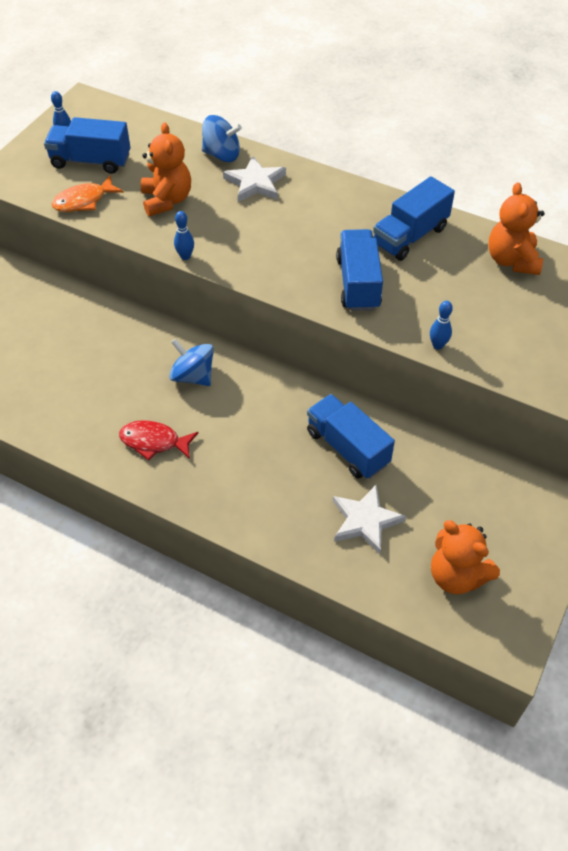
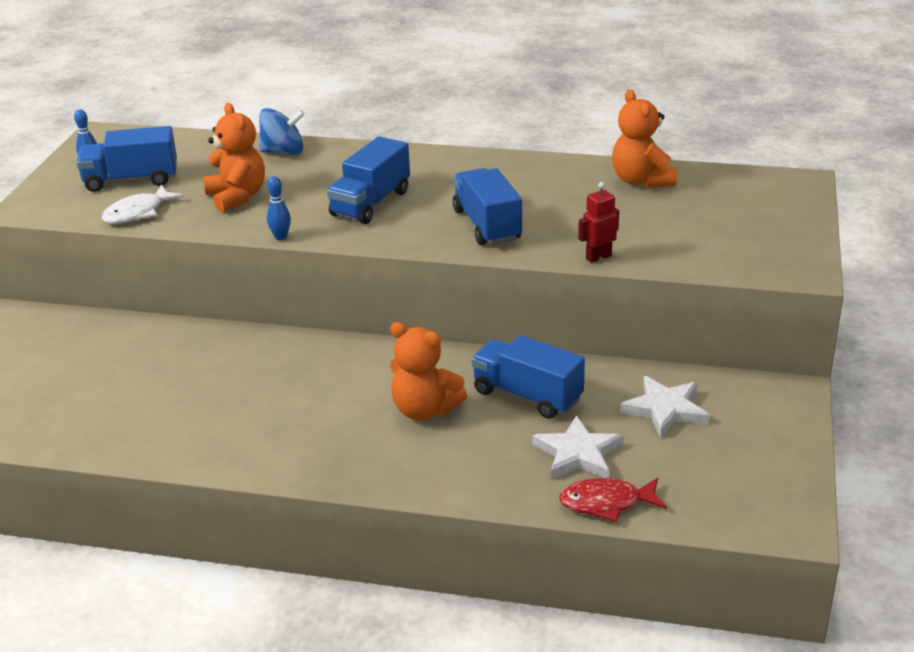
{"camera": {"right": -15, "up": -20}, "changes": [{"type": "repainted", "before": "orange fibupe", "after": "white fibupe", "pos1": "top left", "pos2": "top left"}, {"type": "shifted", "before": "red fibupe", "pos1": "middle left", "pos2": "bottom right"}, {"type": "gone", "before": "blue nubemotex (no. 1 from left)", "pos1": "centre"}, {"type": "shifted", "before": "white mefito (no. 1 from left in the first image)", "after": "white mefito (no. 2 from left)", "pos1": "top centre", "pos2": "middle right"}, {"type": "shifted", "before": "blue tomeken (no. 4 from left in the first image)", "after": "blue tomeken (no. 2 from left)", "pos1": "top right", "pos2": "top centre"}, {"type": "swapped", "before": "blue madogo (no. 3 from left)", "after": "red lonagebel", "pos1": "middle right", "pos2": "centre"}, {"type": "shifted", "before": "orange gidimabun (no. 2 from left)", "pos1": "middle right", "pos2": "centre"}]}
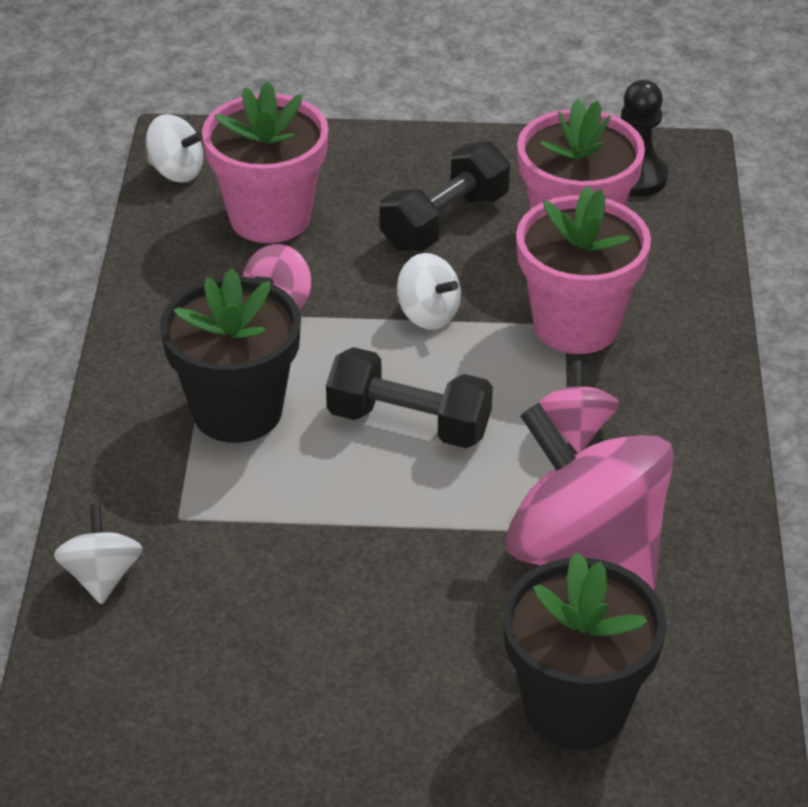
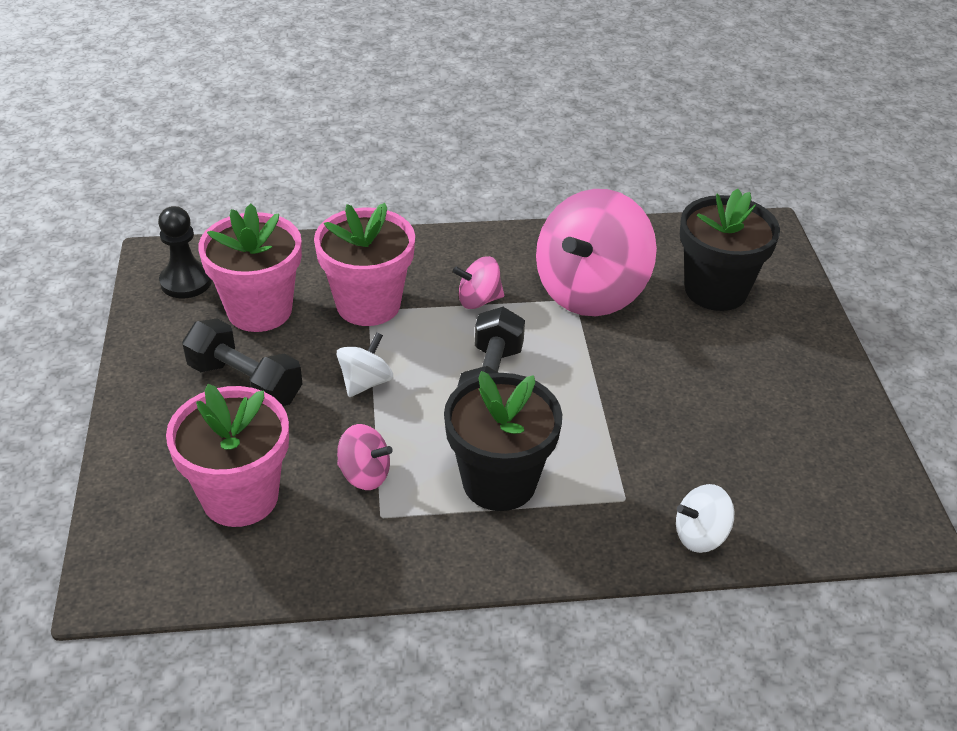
{"camera": {"right": -100, "up": 0}, "changes": [{"type": "gone", "before": "white nubemotex (no. 2 from left)", "pos1": "top left"}]}
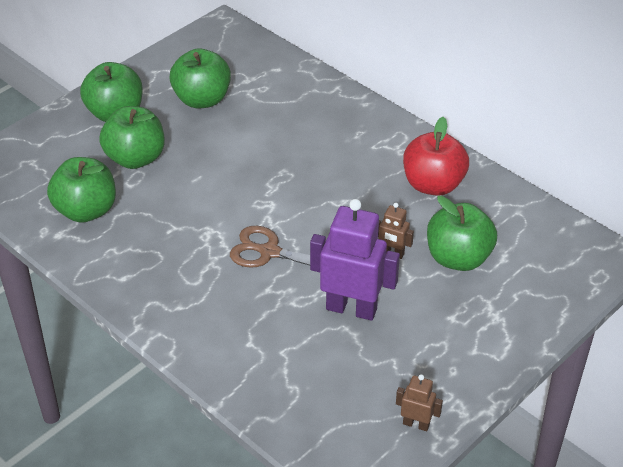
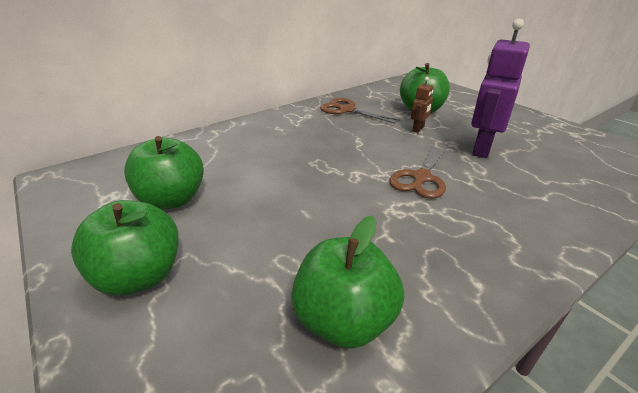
{"camera": {"right": -80, "up": -10}, "changes": [{"type": "gone", "before": "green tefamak (no. 3 from left)", "pos1": "top left"}, {"type": "gone", "before": "brown lonagebel (no. 2 from left)", "pos1": "bottom right"}, {"type": "swapped", "before": "red tefamak", "after": "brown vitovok (no. 1 from left)", "pos1": "middle right", "pos2": "top centre"}]}
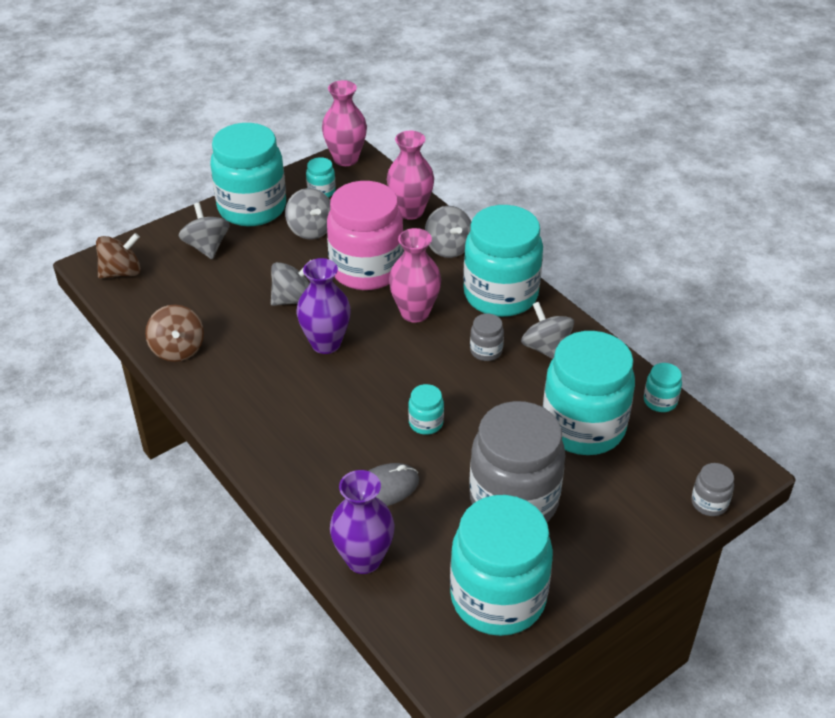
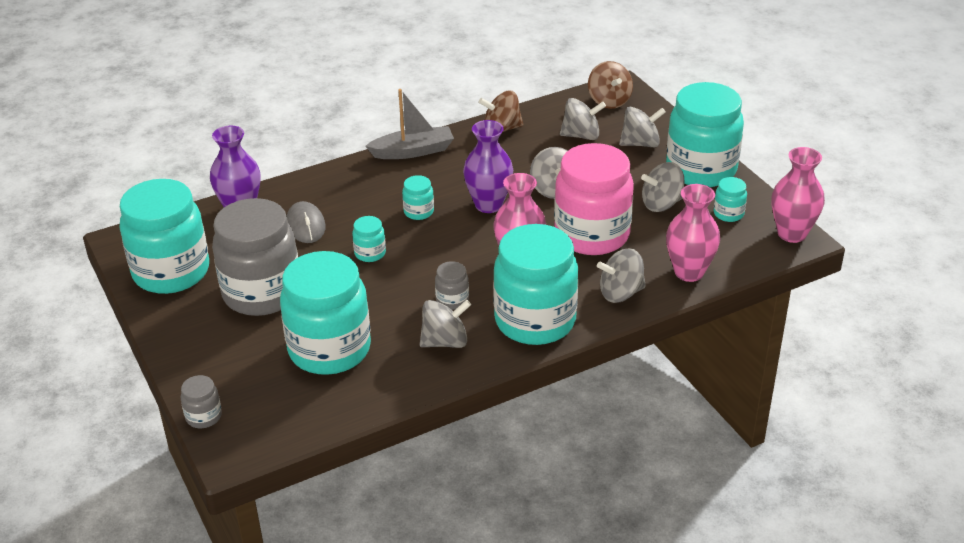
{"camera": {"right": 100, "up": -5}, "changes": [{"type": "shifted", "before": "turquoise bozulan (no. 7 from left in the first image)", "after": "turquoise bozulan (no. 4 from left)", "pos1": "middle right", "pos2": "centre"}, {"type": "new", "after": "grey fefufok", "pos2": "top centre"}, {"type": "new", "after": "grey nubemotex (no. 3 from left)", "pos2": "top centre"}]}
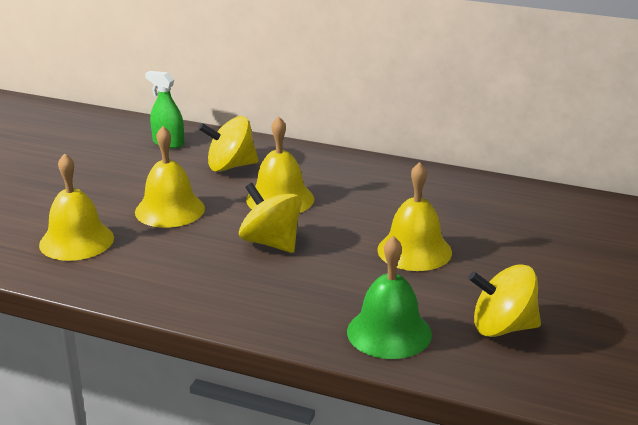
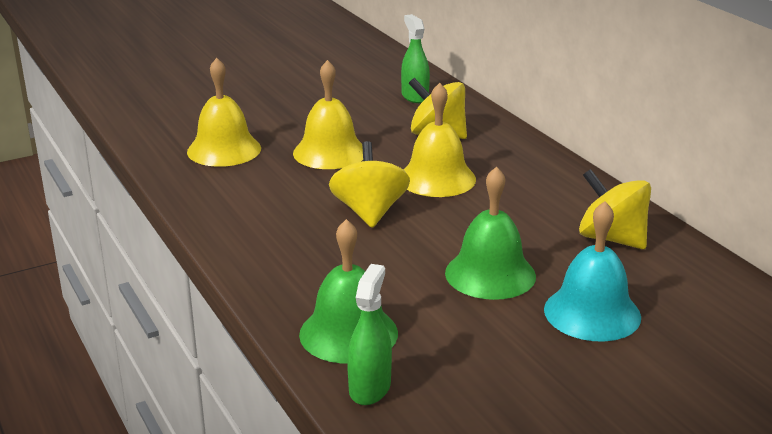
{"camera": {"right": 40, "up": 0}, "changes": [{"type": "repainted", "before": "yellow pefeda (no. 4 from left)", "after": "green pefeda (no. 2 from left)", "pos1": "centre", "pos2": "centre"}, {"type": "shifted", "before": "yellow nubemotex (no. 3 from left)", "pos1": "bottom right", "pos2": "middle right"}, {"type": "new", "after": "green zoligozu (no. 1 from left)", "pos2": "bottom centre"}, {"type": "new", "after": "turquoise pefeda", "pos2": "middle right"}]}
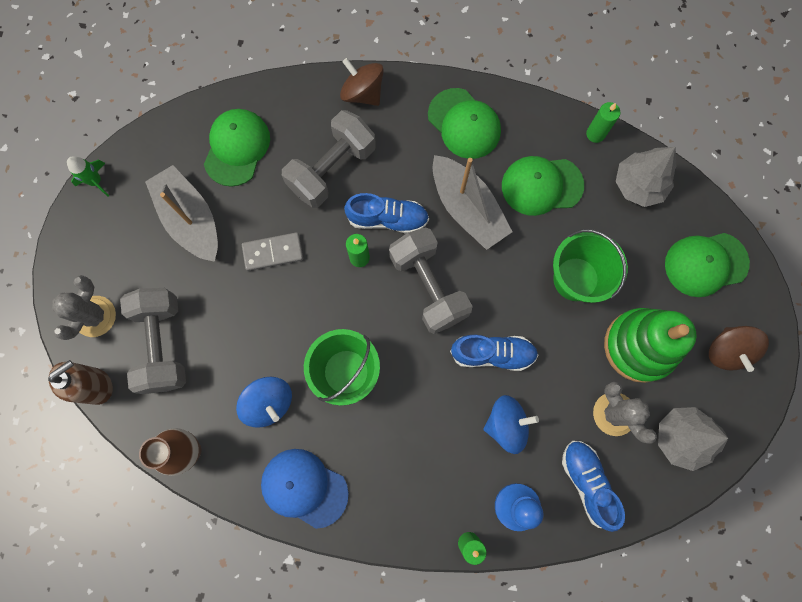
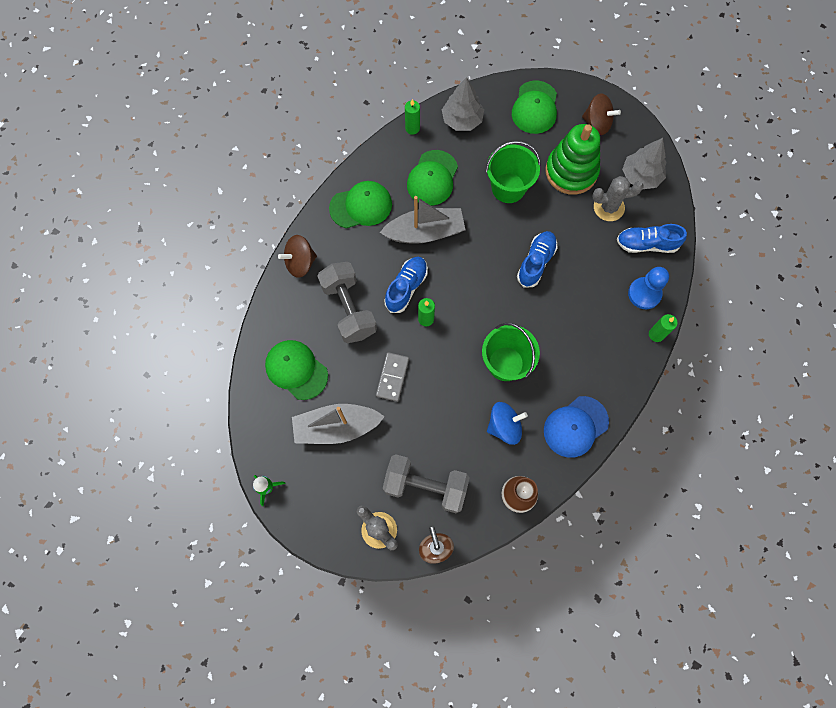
{"camera": {"right": -65, "up": -5}, "changes": [{"type": "gone", "before": "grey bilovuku (no. 3 from left)", "pos1": "centre"}, {"type": "gone", "before": "blue nubemotex (no. 2 from left)", "pos1": "bottom centre"}]}
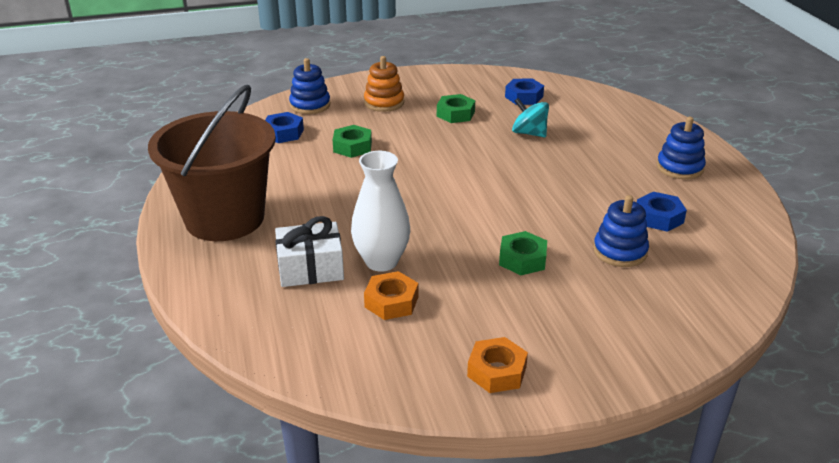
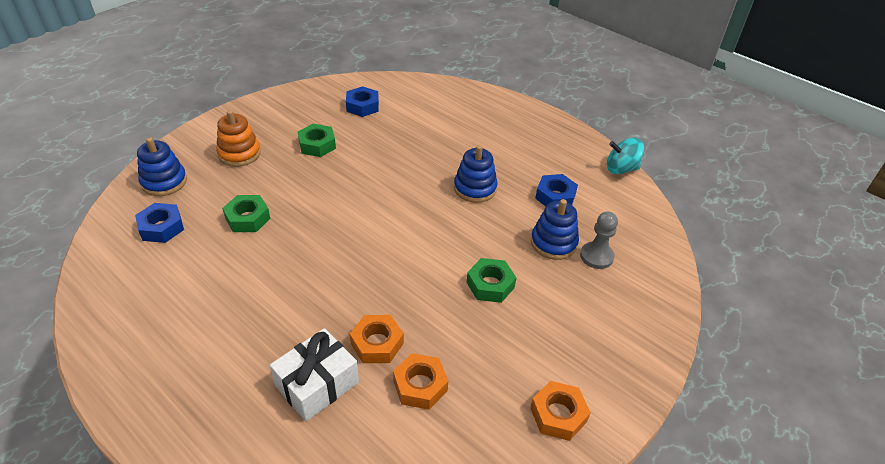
{"camera": {"right": -35, "up": 10}, "changes": [{"type": "gone", "before": "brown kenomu", "pos1": "middle left"}, {"type": "swapped", "before": "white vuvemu", "after": "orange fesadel (no. 1 from left)", "pos1": "centre", "pos2": "bottom centre"}, {"type": "shifted", "before": "turquoise nubemotex", "pos1": "top centre", "pos2": "middle right"}, {"type": "shifted", "before": "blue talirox (no. 3 from left in the first image)", "after": "blue talirox (no. 2 from left)", "pos1": "top right", "pos2": "centre"}, {"type": "new", "after": "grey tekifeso", "pos2": "middle right"}]}
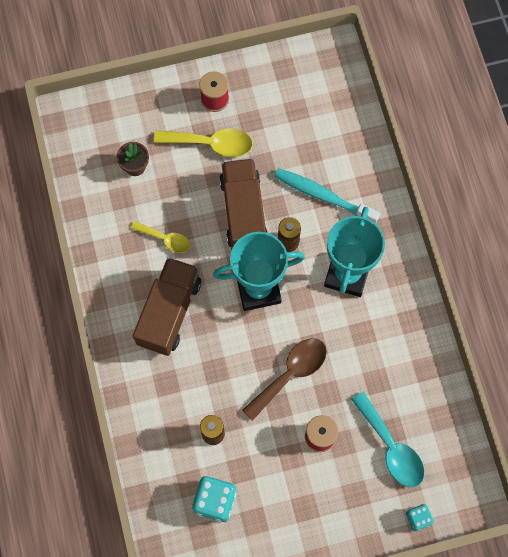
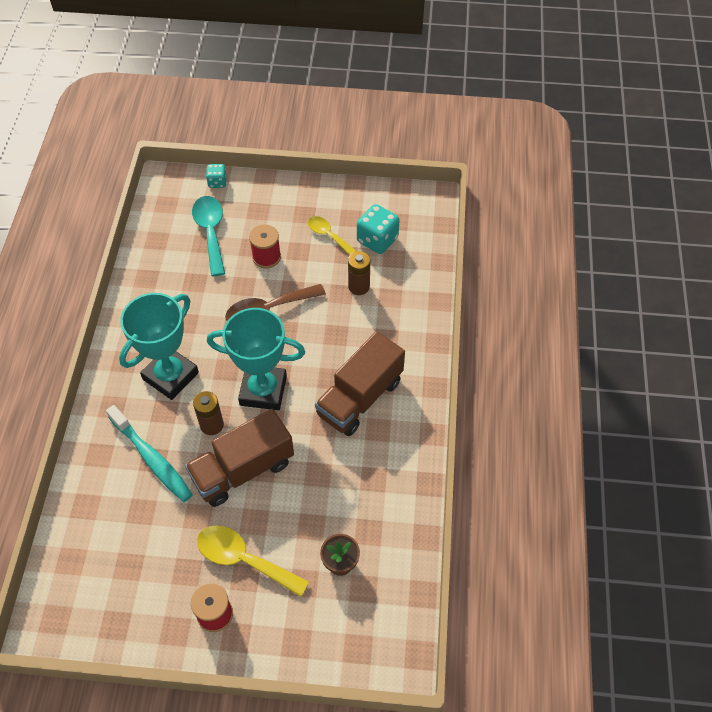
{"camera": {"right": -160, "up": -15}, "changes": [{"type": "shifted", "before": "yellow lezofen (no. 1 from left in the first image)", "after": "yellow lezofen (no. 2 from left)", "pos1": "middle left", "pos2": "top centre"}, {"type": "rotated", "before": "brown tomeken (no. 2 from left in the first image)", "pos1": "centre", "pos2": "centre", "turn": 45}]}
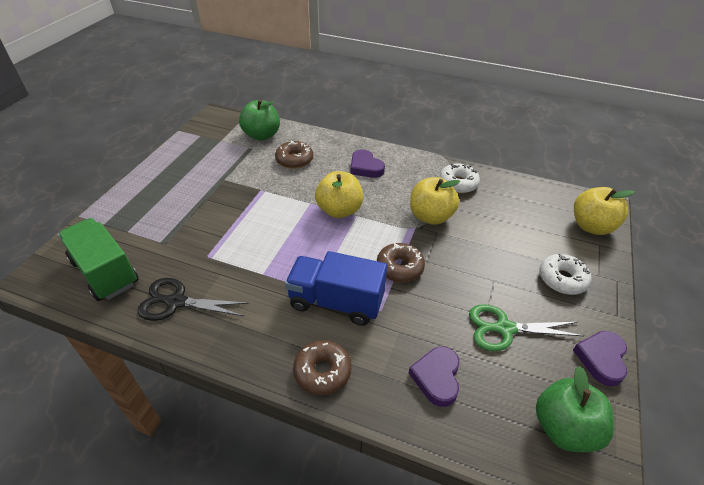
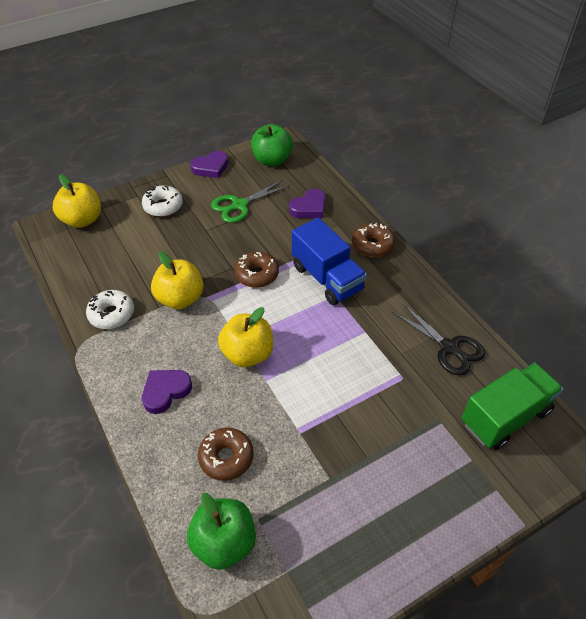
{"camera": {"right": -140, "up": 5}, "changes": [{"type": "rotated", "before": "green tomeken", "pos1": "middle left", "pos2": "middle right", "turn": -120}, {"type": "rotated", "before": "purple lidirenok (no. 1 from left)", "pos1": "centre", "pos2": "middle left", "turn": -135}, {"type": "rotated", "before": "green vitovok", "pos1": "bottom right", "pos2": "top centre", "turn": 105}]}
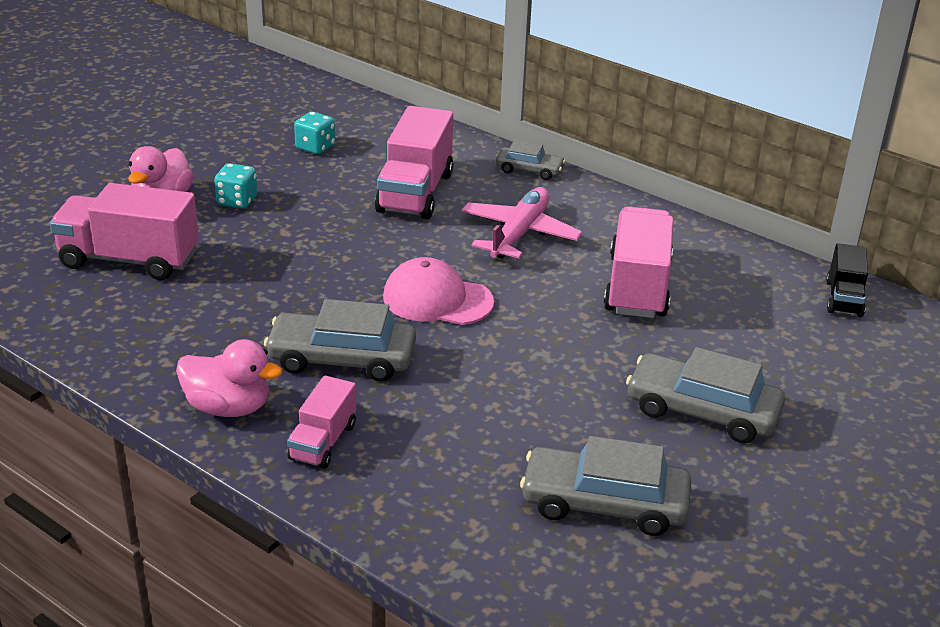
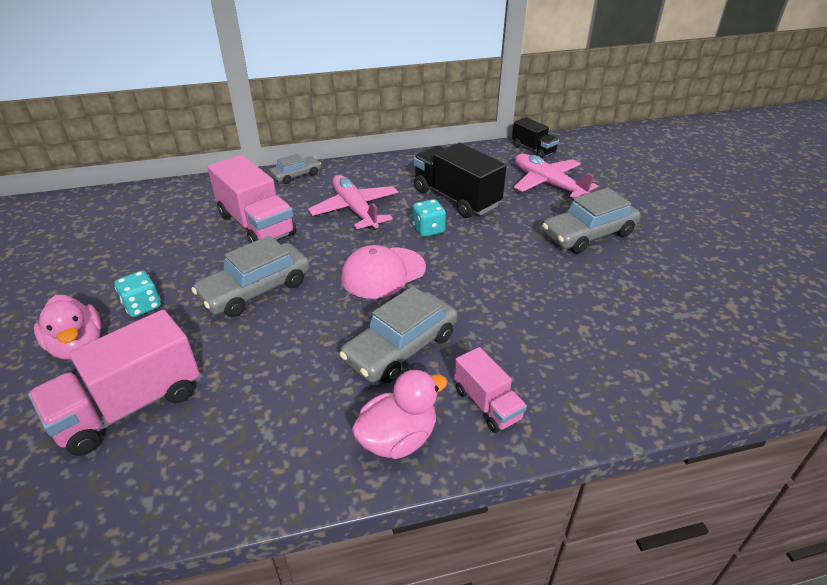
{"camera": {"right": -50, "up": 5}, "changes": [{"type": "shifted", "before": "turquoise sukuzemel (no. 2 from left)", "pos1": "top centre", "pos2": "centre"}, {"type": "shifted", "before": "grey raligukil (no. 3 from left in the first image)", "after": "grey raligukil (no. 1 from left)", "pos1": "bottom centre", "pos2": "middle left"}, {"type": "repainted", "before": "pink tomeken (no. 4 from left)", "after": "black tomeken (no. 1 from left)", "pos1": "middle right", "pos2": "top centre"}, {"type": "new", "after": "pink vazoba (no. 2 from left)", "pos2": "top right"}]}
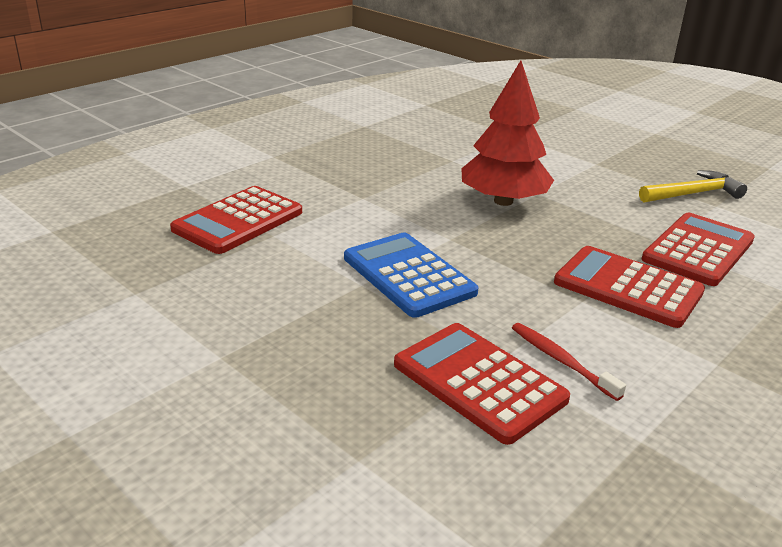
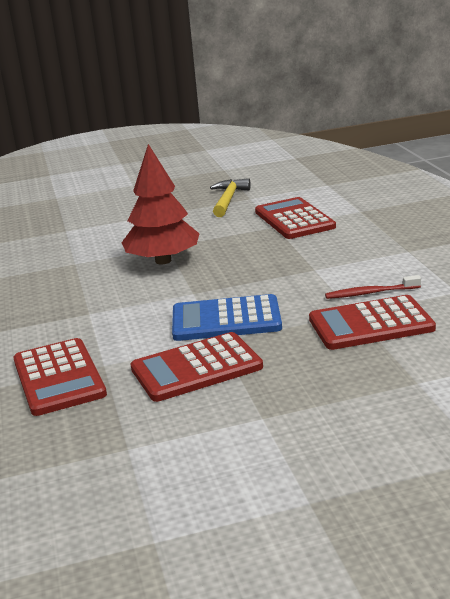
{"camera": {"right": -55, "up": -5}, "changes": [{"type": "shifted", "before": "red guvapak (no. 3 from left in the first image)", "after": "red guvapak (no. 2 from left)", "pos1": "middle right", "pos2": "centre"}]}
